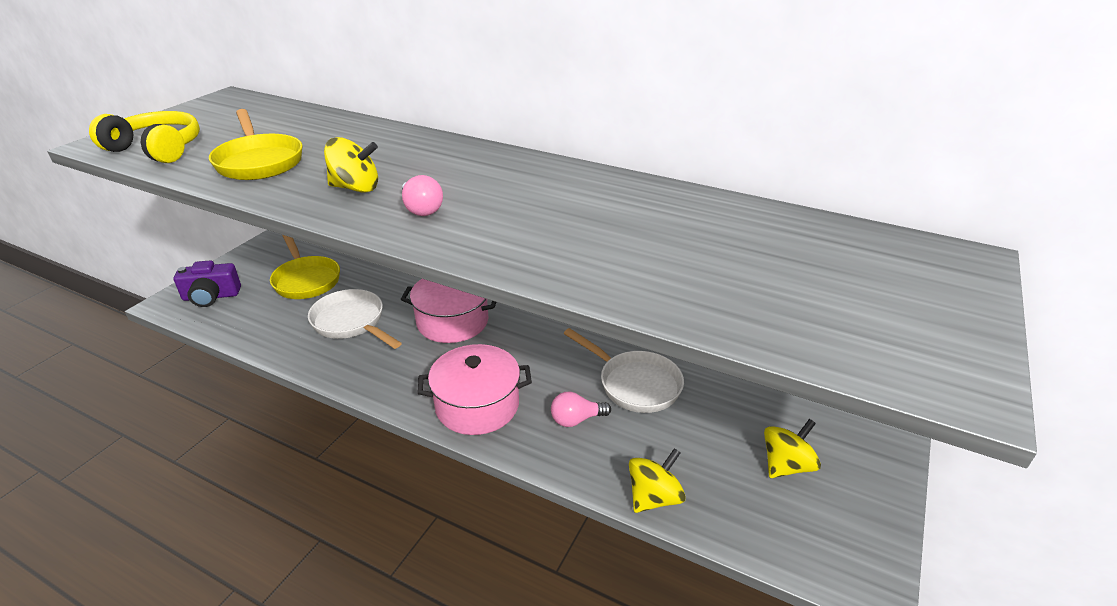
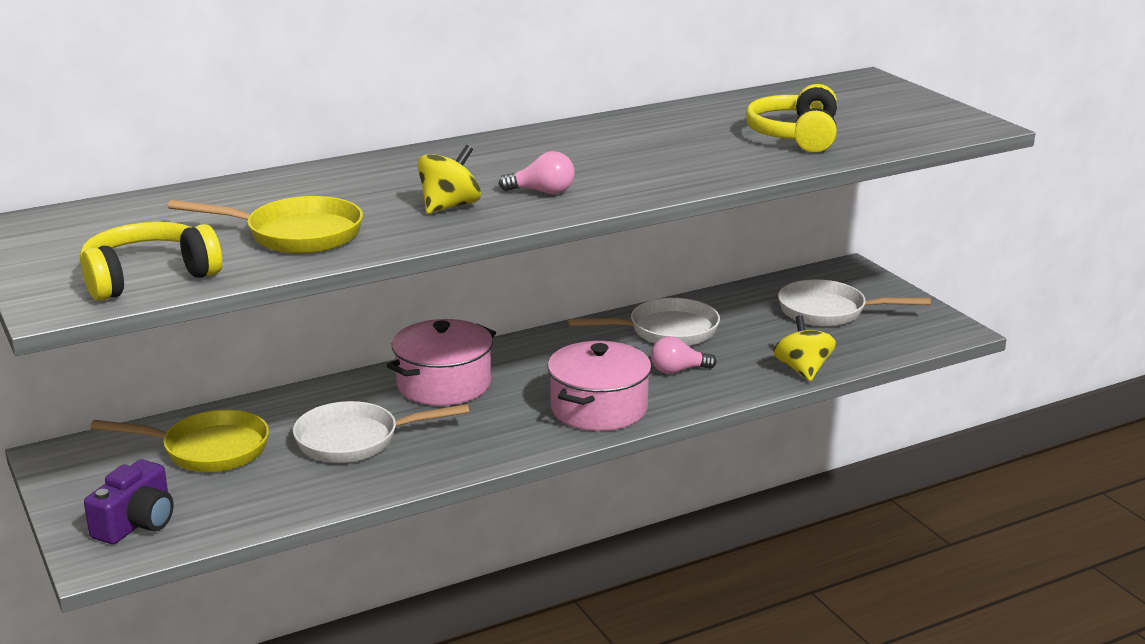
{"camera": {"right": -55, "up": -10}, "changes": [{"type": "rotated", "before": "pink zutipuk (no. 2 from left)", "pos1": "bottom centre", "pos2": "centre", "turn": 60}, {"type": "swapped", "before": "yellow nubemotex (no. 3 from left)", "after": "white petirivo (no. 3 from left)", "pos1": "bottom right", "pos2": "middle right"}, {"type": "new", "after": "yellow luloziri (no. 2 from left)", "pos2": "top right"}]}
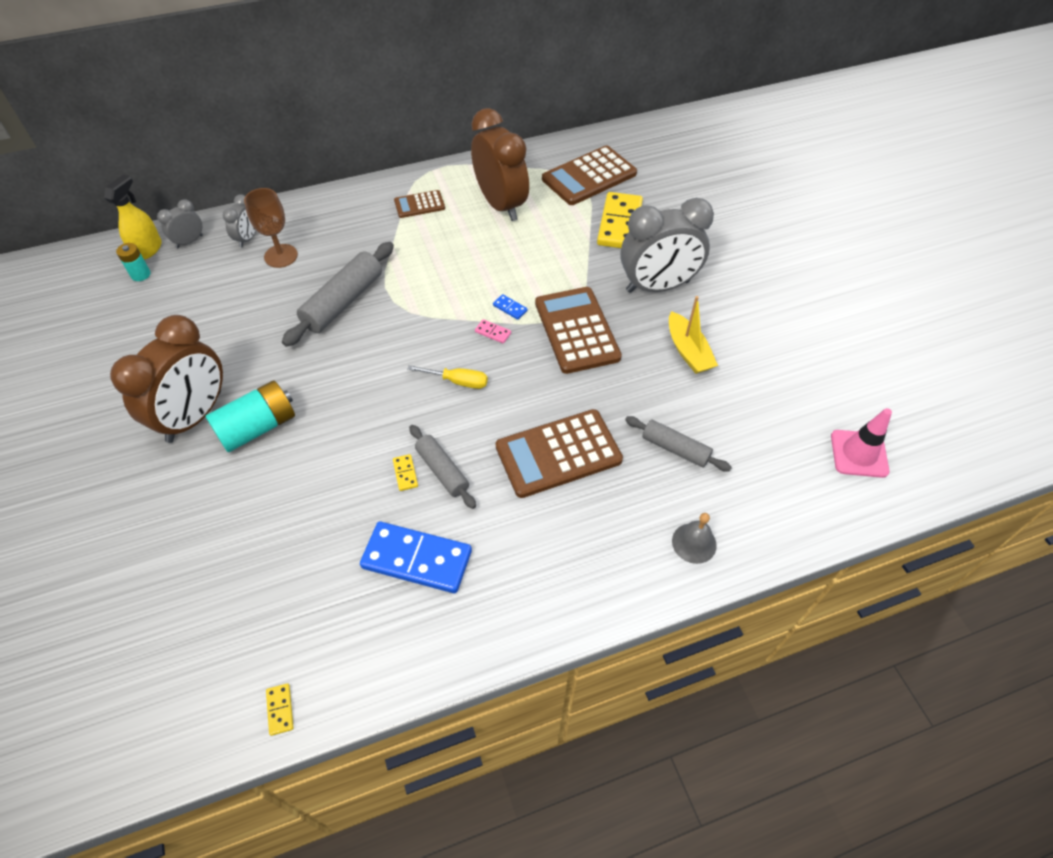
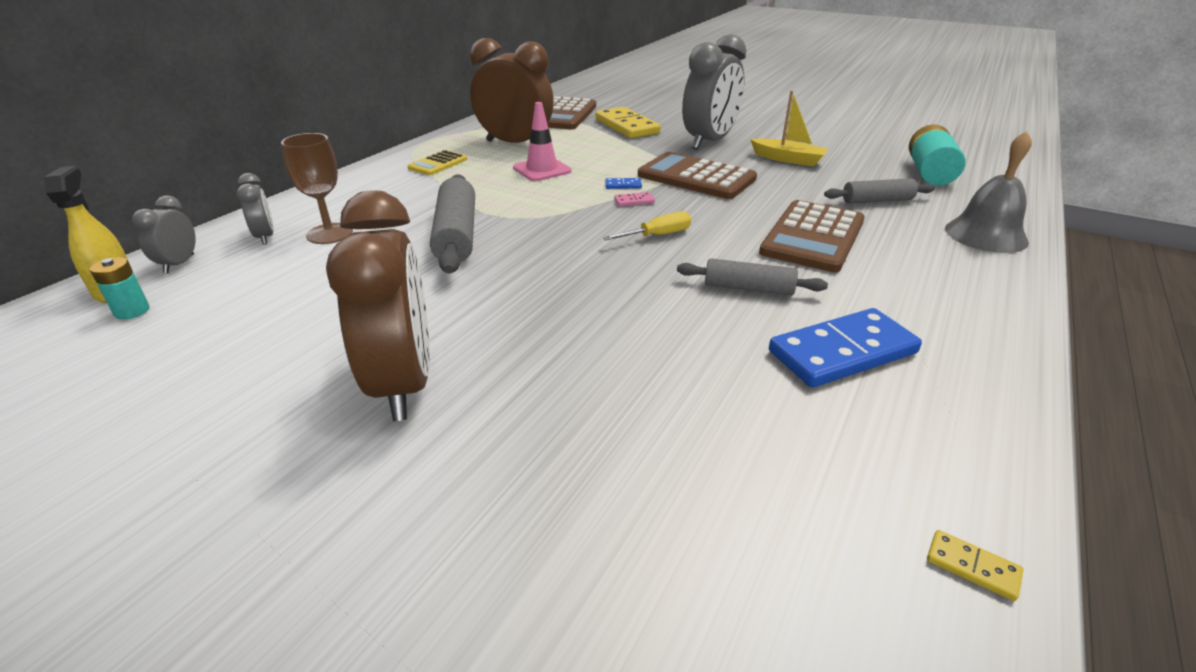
{"camera": {"right": -40, "up": -20}, "changes": [{"type": "shifted", "before": "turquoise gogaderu (no. 2 from left)", "pos1": "middle left", "pos2": "top right"}, {"type": "gone", "before": "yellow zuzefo (no. 2 from left)", "pos1": "centre"}, {"type": "repainted", "before": "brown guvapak (no. 1 from left)", "after": "yellow guvapak", "pos1": "top centre", "pos2": "top centre"}, {"type": "scaled", "before": "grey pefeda", "pos1": "centre", "pos2": "top right", "scale": 1.65}, {"type": "shifted", "before": "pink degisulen", "pos1": "middle right", "pos2": "top centre"}]}
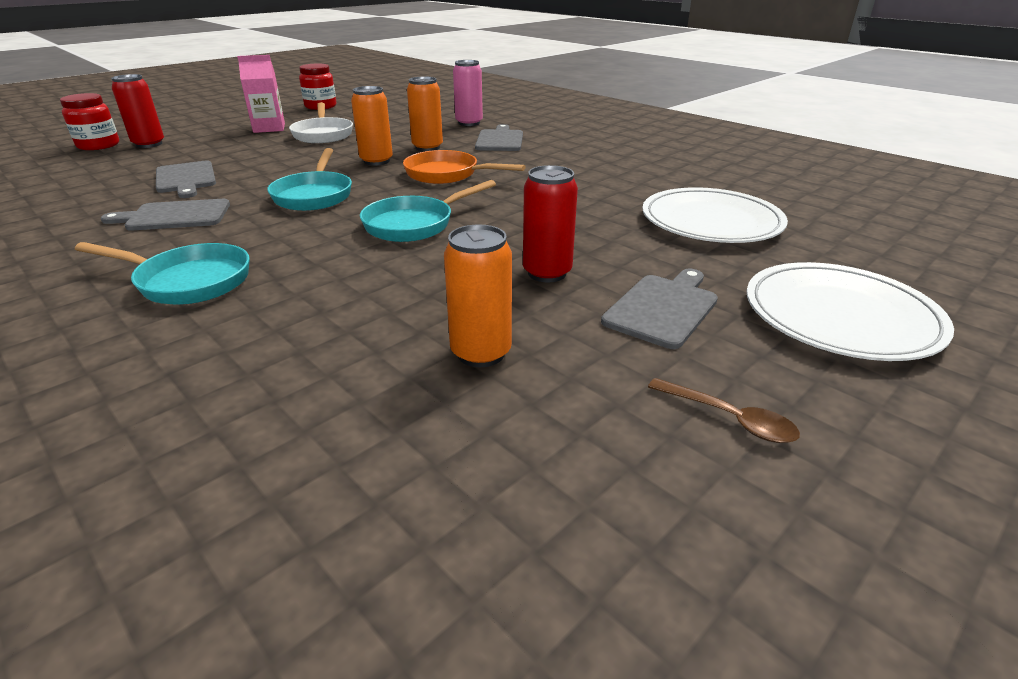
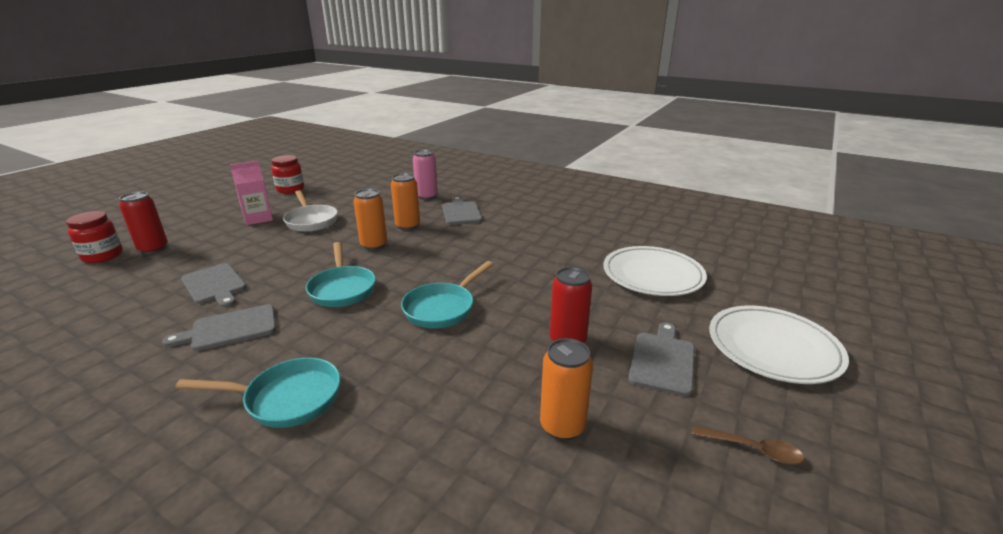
{"camera": {"right": -15, "up": -5}, "changes": [{"type": "gone", "before": "orange petirivo", "pos1": "top centre"}]}
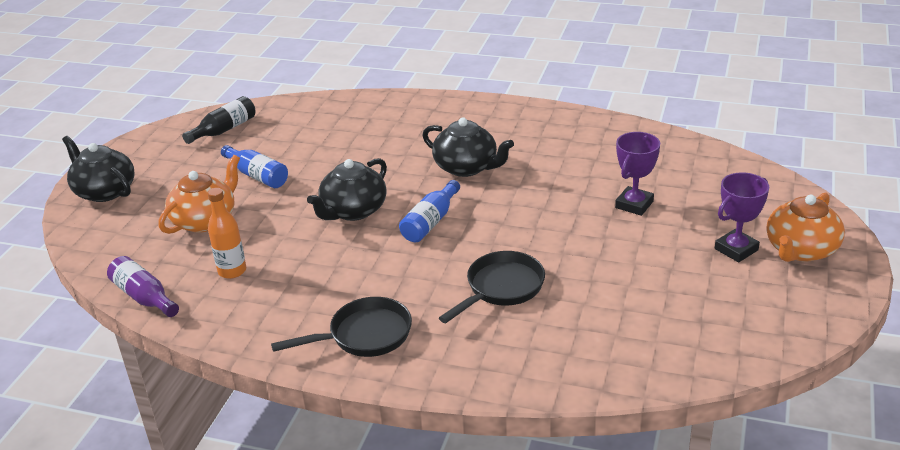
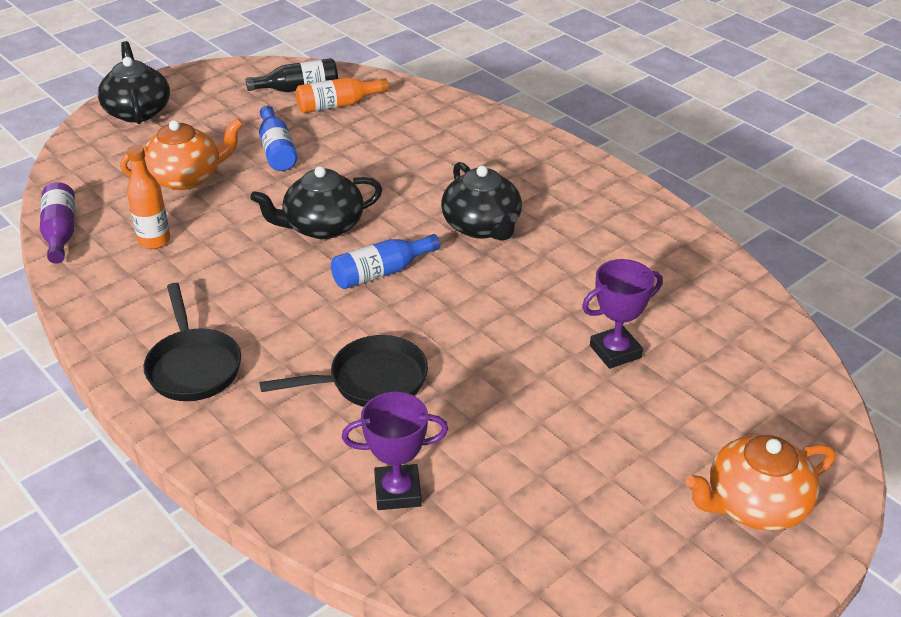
{"camera": {"right": 30, "up": 5}, "changes": [{"type": "rotated", "before": "black petirivo (no. 1 from left)", "pos1": "bottom centre", "pos2": "middle left", "turn": 60}, {"type": "shifted", "before": "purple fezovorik (no. 2 from left in the first image)", "after": "purple fezovorik (no. 1 from left)", "pos1": "middle right", "pos2": "bottom centre"}, {"type": "new", "after": "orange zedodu (no. 2 from left)", "pos2": "top centre"}]}
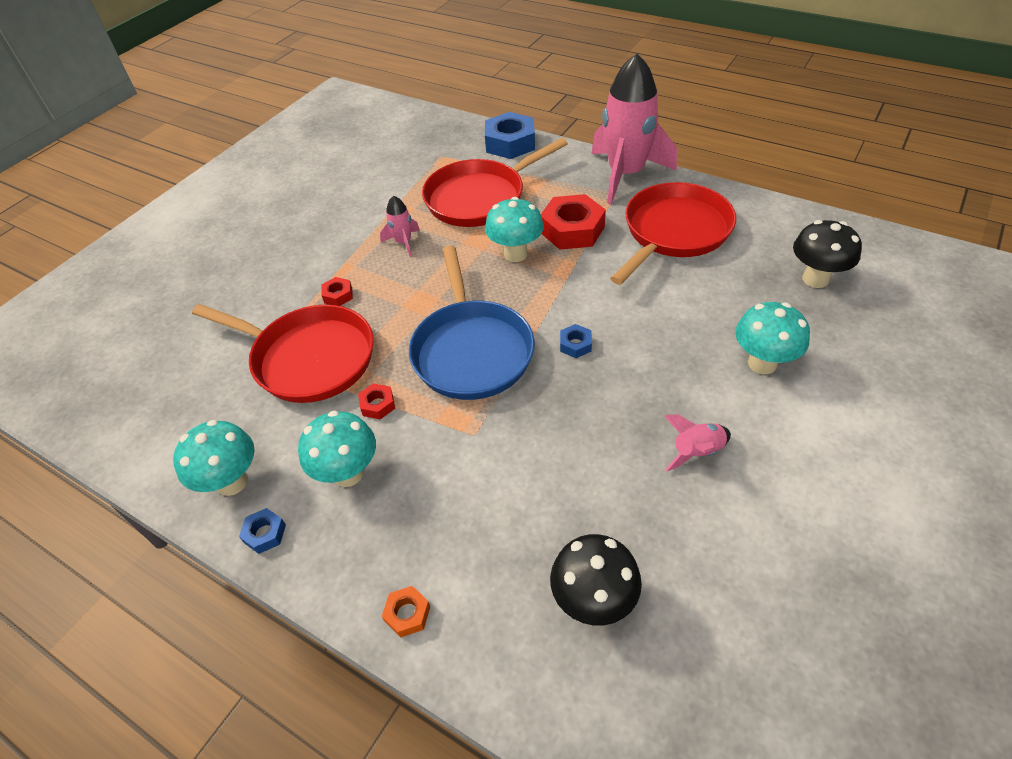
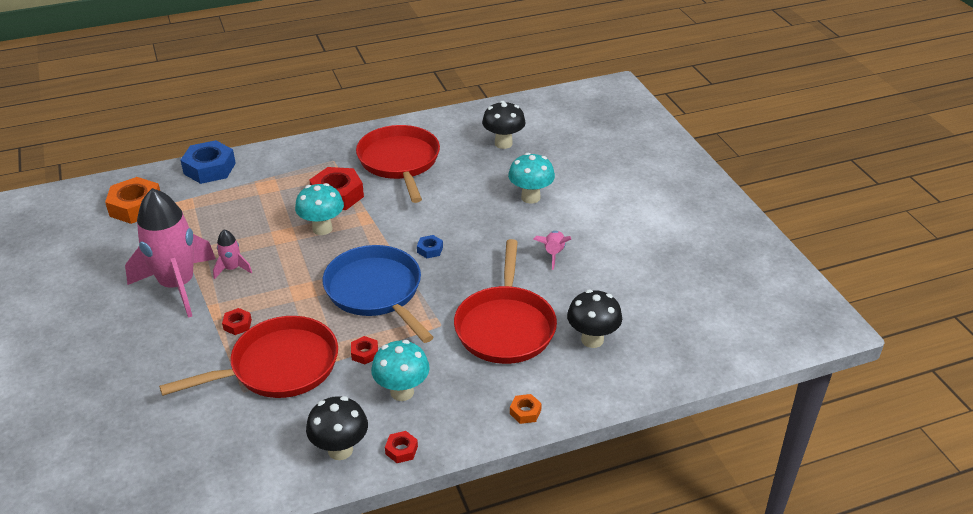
{"camera": {"right": -55, "up": -10}, "changes": [{"type": "repainted", "before": "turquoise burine (no. 1 from left)", "after": "black burine (no. 1 from left)", "pos1": "middle left", "pos2": "bottom centre"}, {"type": "repainted", "before": "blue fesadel (no. 1 from left)", "after": "red fesadel (no. 4 from left)", "pos1": "bottom left", "pos2": "bottom centre"}, {"type": "rotated", "before": "blue petirivo", "pos1": "centre", "pos2": "centre", "turn": -150}, {"type": "shifted", "before": "red petirivo (no. 2 from left in the first image)", "after": "red petirivo (no. 3 from left)", "pos1": "top centre", "pos2": "centre"}, {"type": "shifted", "before": "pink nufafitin (no. 2 from left in the first image)", "after": "pink nufafitin (no. 1 from left)", "pos1": "top centre", "pos2": "middle left"}, {"type": "new", "after": "orange fesadel (no. 1 from left)", "pos2": "middle left"}]}
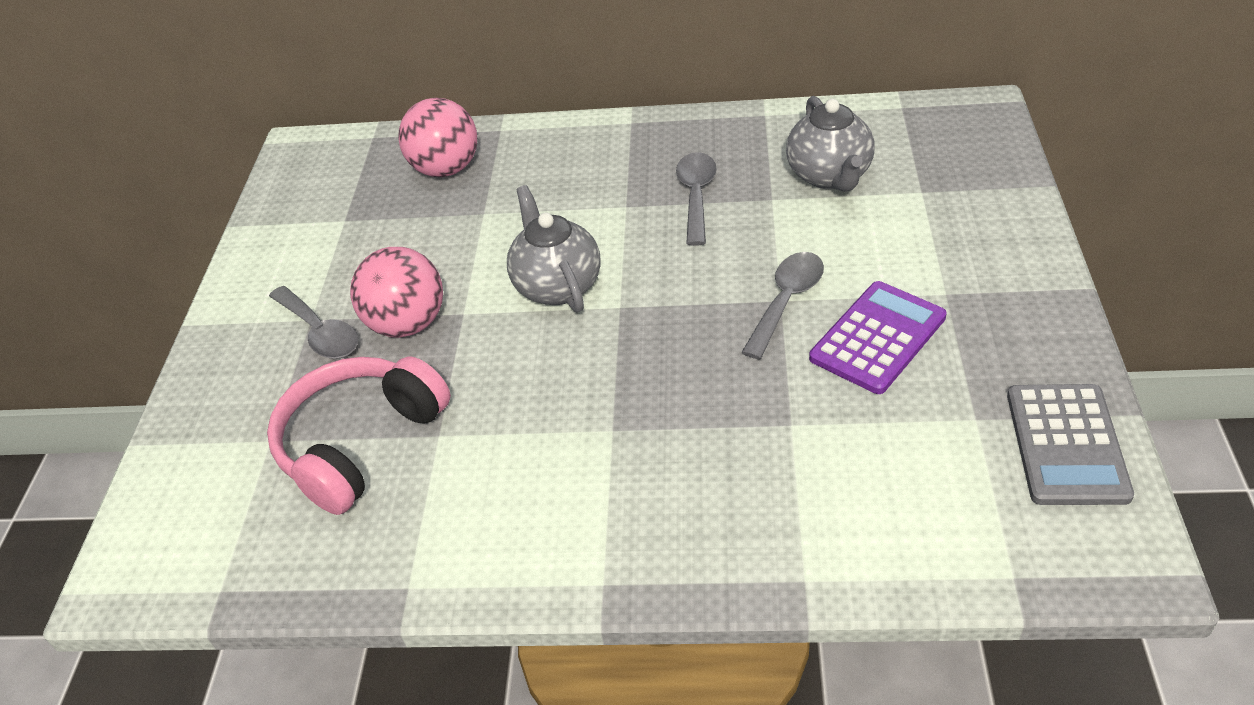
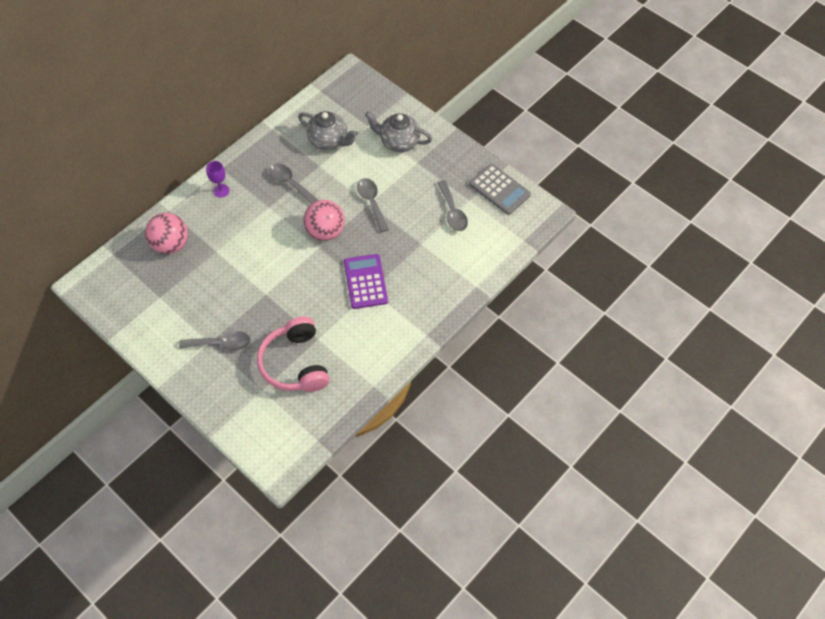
{"camera": {"right": -55, "up": 15}, "changes": [{"type": "shifted", "before": "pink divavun (no. 1 from left in the first image)", "after": "pink divavun (no. 2 from left)", "pos1": "middle left", "pos2": "centre"}, {"type": "shifted", "before": "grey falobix (no. 1 from left in the first image)", "after": "grey falobix (no. 2 from left)", "pos1": "centre", "pos2": "top centre"}, {"type": "shifted", "before": "purple guvapak", "pos1": "middle right", "pos2": "centre"}, {"type": "new", "after": "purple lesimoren", "pos2": "top left"}, {"type": "new", "after": "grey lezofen (no. 4 from left)", "pos2": "top centre"}]}
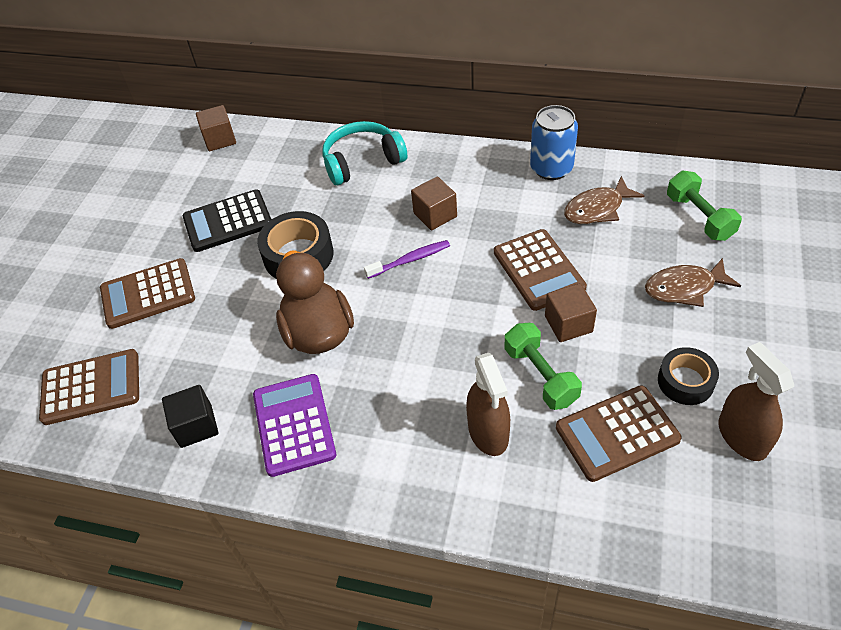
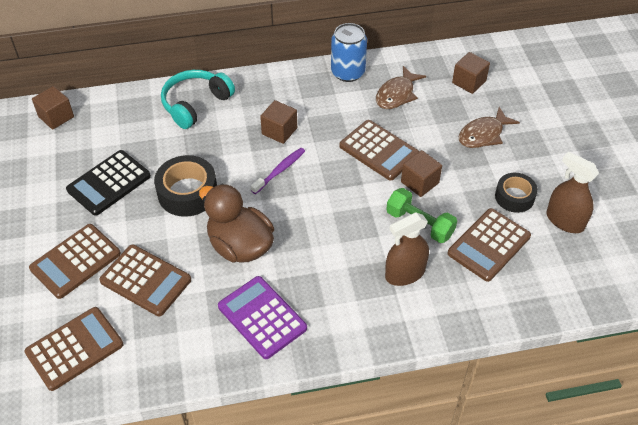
{"camera": {"right": -30, "up": 0}, "changes": [{"type": "gone", "before": "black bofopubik", "pos1": "middle left"}, {"type": "rotated", "before": "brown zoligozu (no. 1 from left)", "pos1": "centre", "pos2": "centre", "turn": 105}, {"type": "swapped", "before": "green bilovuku (no. 2 from left)", "after": "brown bofopubik (no. 4 from left)", "pos1": "top right", "pos2": "top right"}, {"type": "new", "after": "brown guvapak (no. 3 from left)", "pos2": "middle left"}]}
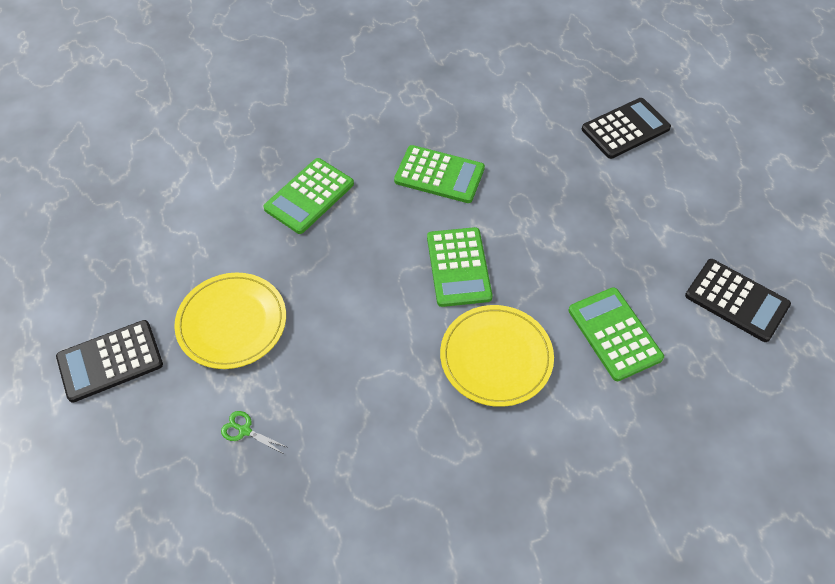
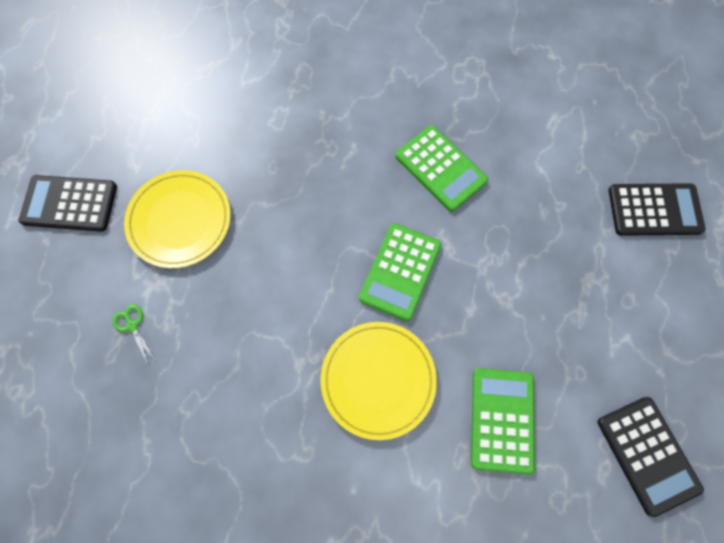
{"camera": {"right": 30, "up": 15}, "changes": [{"type": "gone", "before": "green guvapak (no. 1 from left)", "pos1": "centre"}]}
